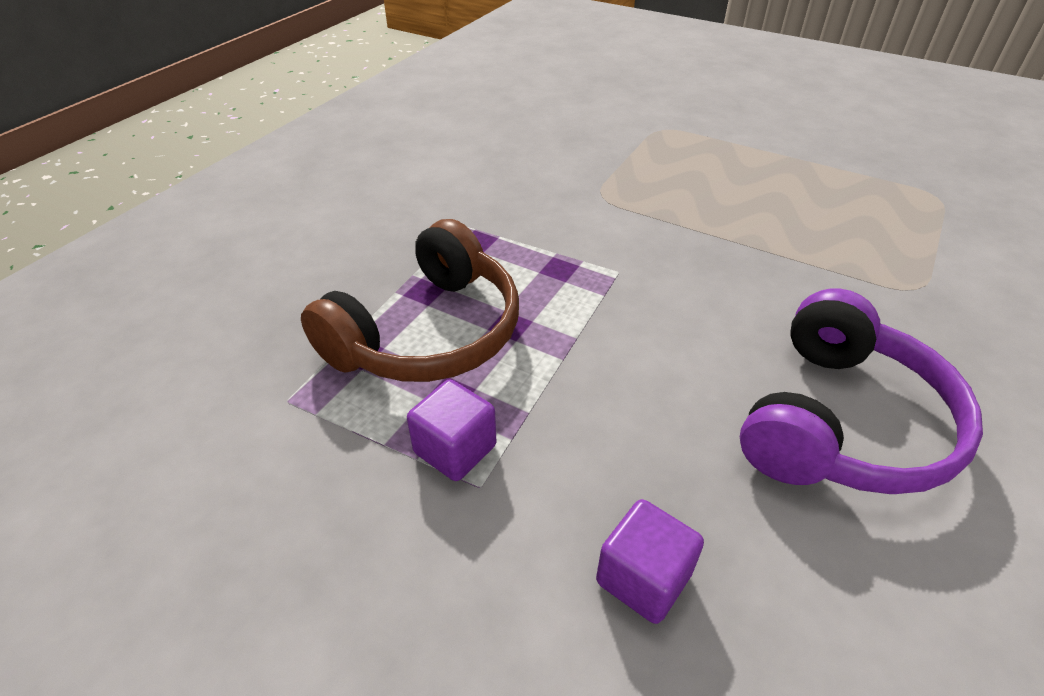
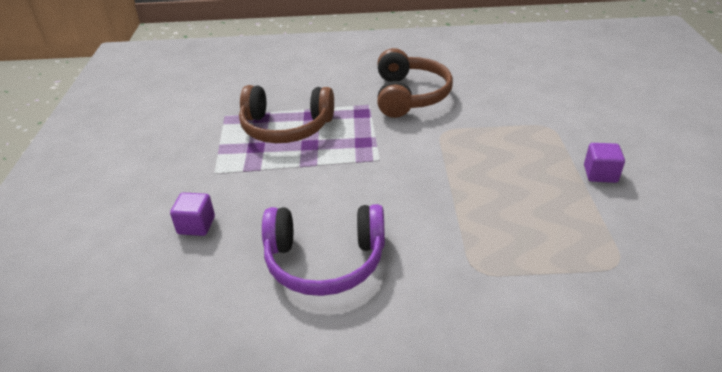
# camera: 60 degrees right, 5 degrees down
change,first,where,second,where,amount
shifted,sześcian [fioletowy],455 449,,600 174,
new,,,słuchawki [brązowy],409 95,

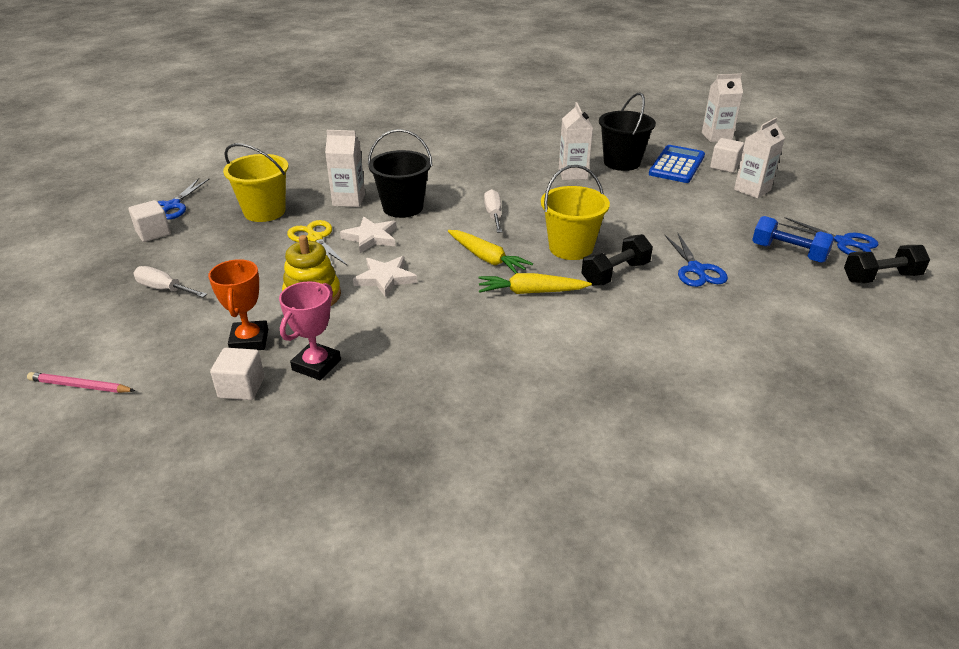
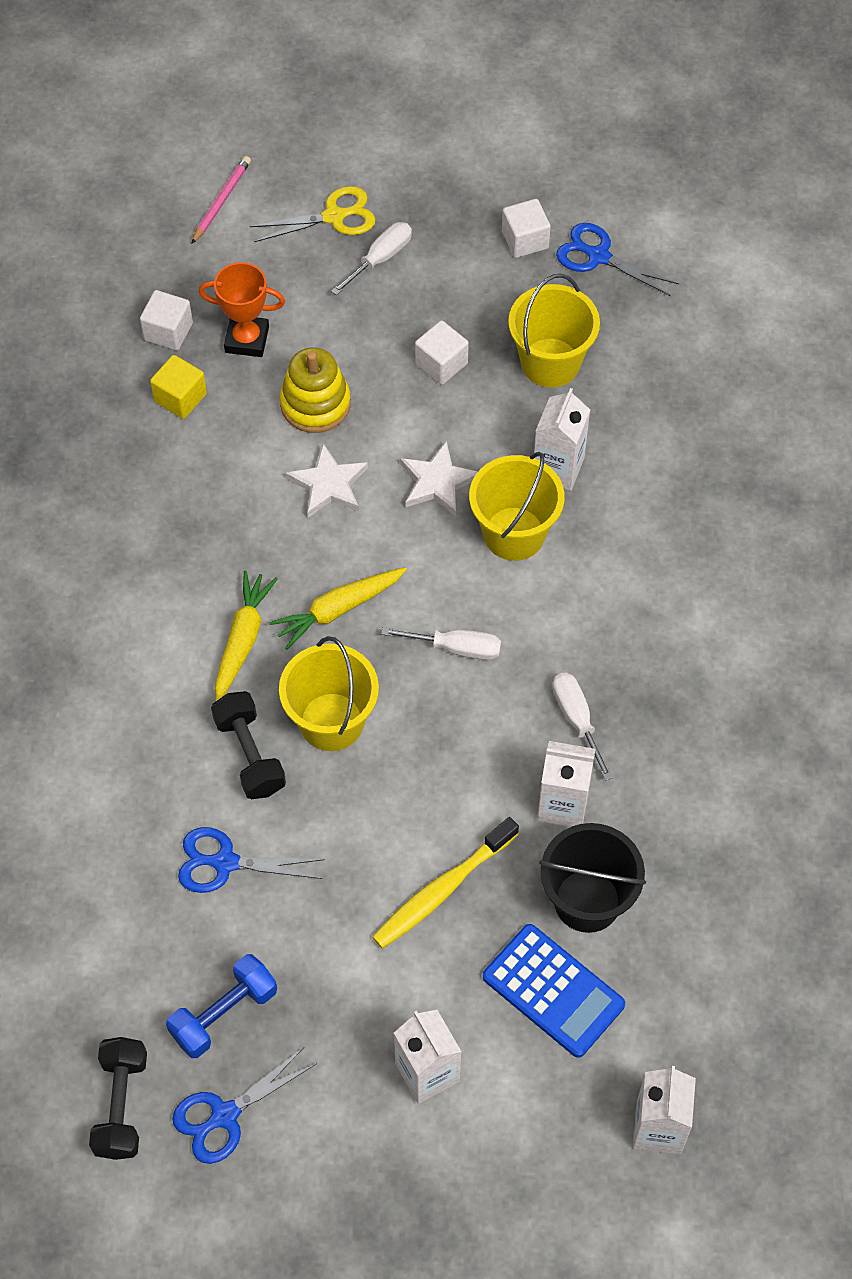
# camera: 105 degrees right, 25 degrees up
change,first,where,second,where,amount
repainted,wiadro [czarny],403 207,wiadro [żółty],514 534,
shifted,sześcian [biały],724 166,,441 364,
shifted,nożyczki [żółty],315 238,,334 216,
swapped,puchar [różowy],316 365,sześcian [żółty],180 398,
new,,,śrubokręt [biały],577 719,
new,,,szczoteczka do zębów [żółty],442 889,

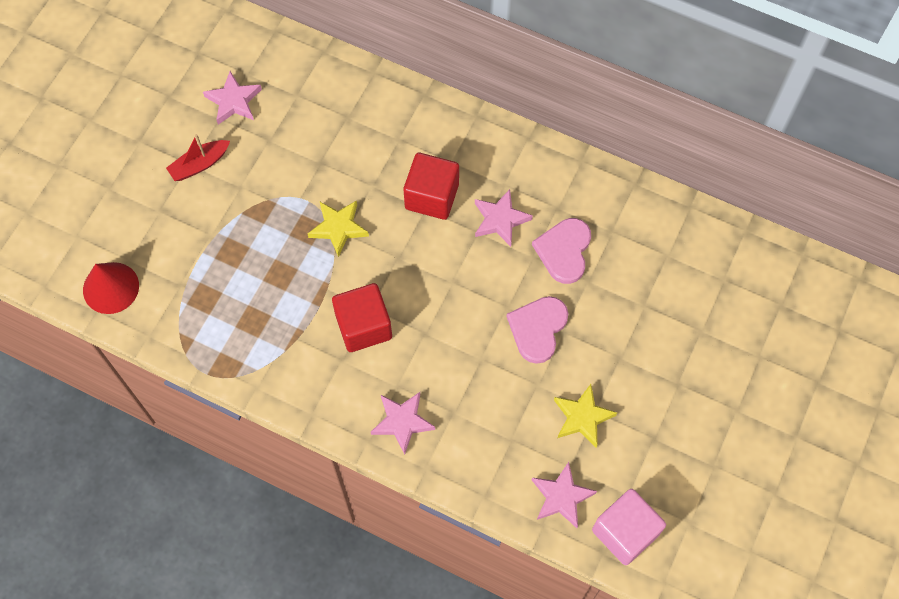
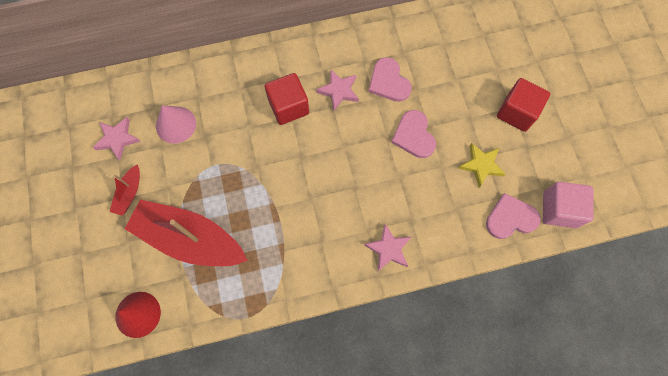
# camera: 40 degrees left, 5 degrees up
change,first,where,second,where,amount
gone,gwiazda [żółty],338 228,,,
shifted,sześcian [czerwony],363 326,,516 112,
swapped,gwiazda [różowy],561 497,serce [różowy],510 218,
new,,,stożek [różowy],176 124,
new,,,łódka [czerwony],190 239,

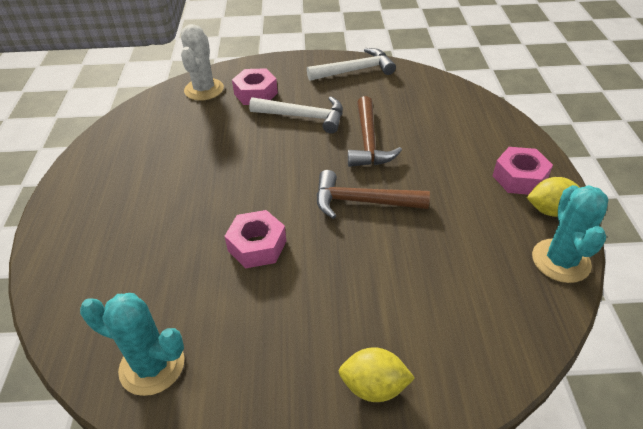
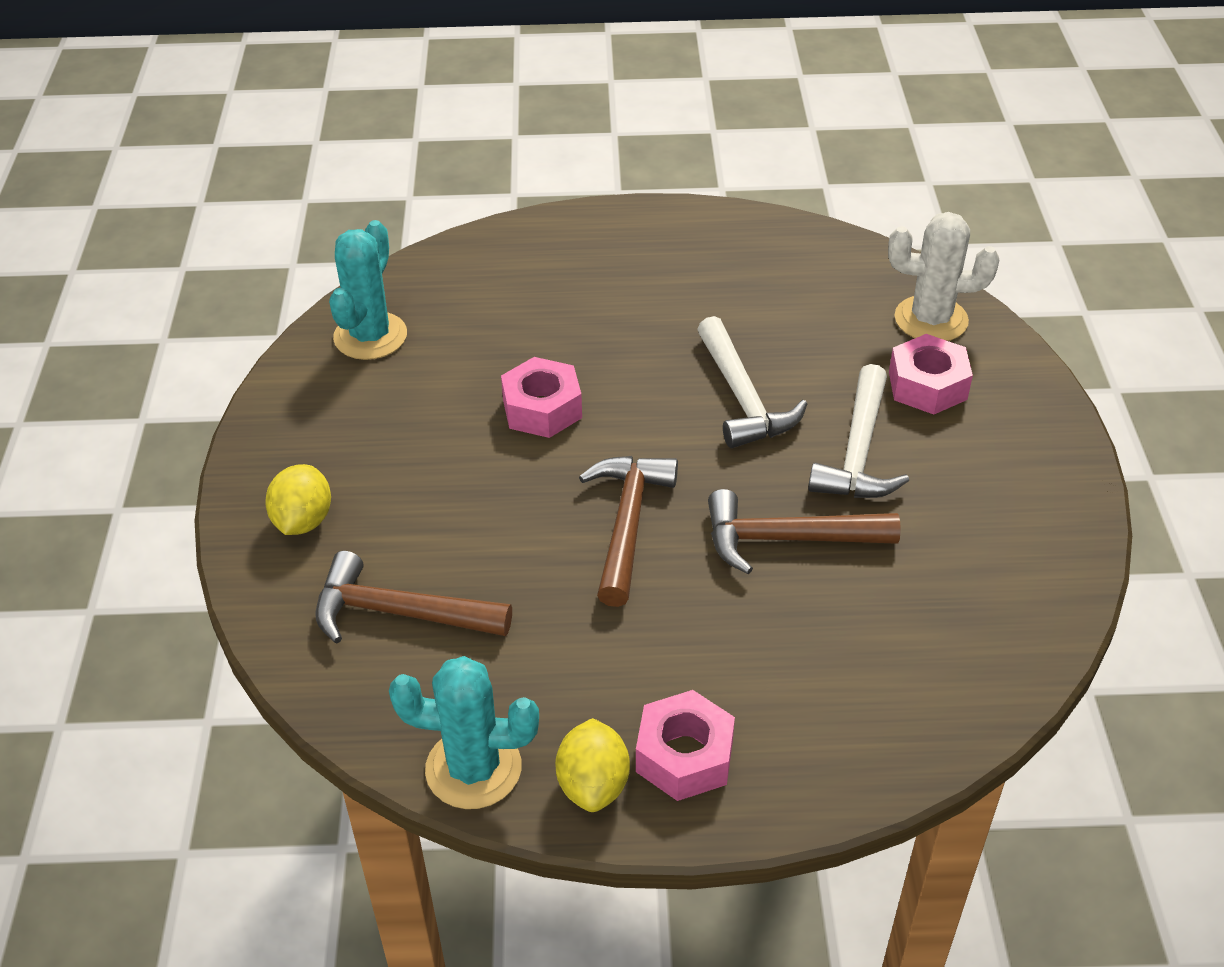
# camera: 90 degrees right, 0 degrees up
change,first,where,second,where,amount
shifted,młotek [biały],355 70,,742 398,
new,,,młotek [brązowy],400 613,

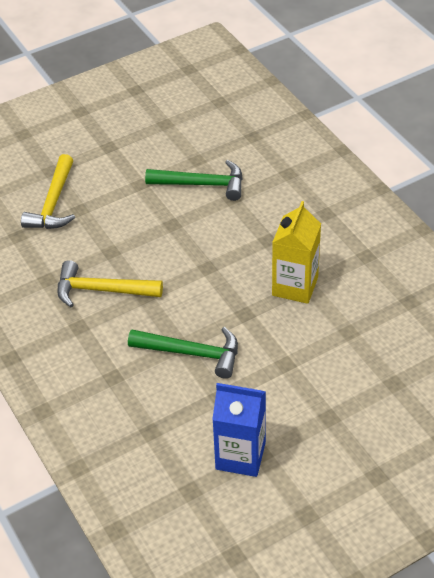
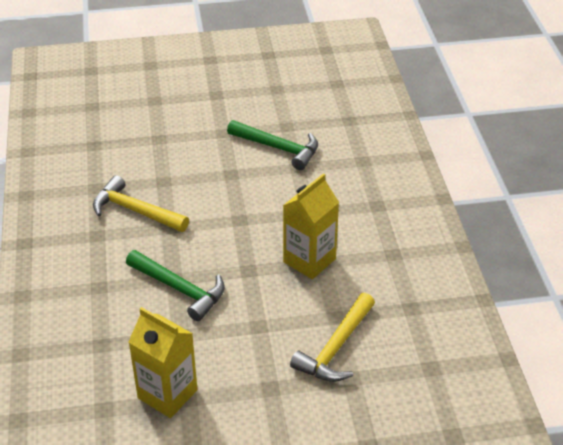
# camera: 20 degrees right, 5 degrees down
change,first,where,second,where,amount
shifted,młotek [żółty],53 203,,335 348,
repainted,karton mleka [niebieski],240 455,karton mleka [żółty],167 394,

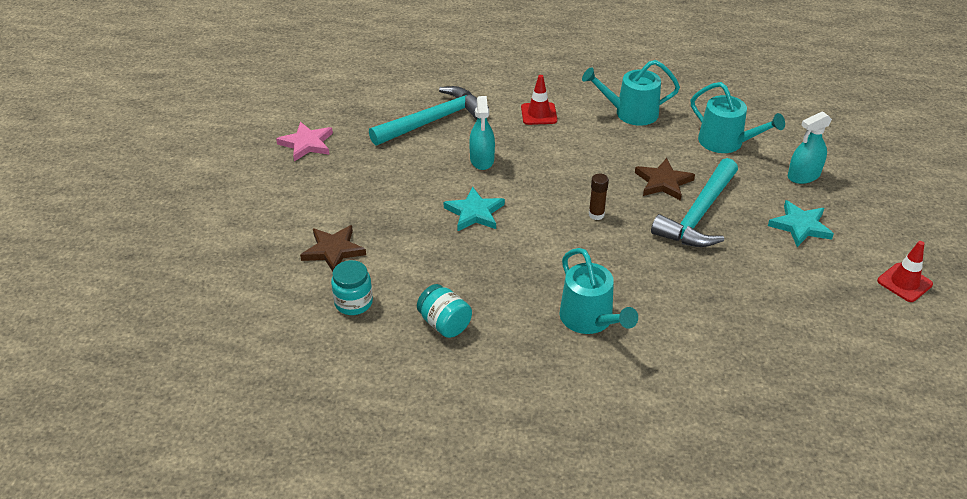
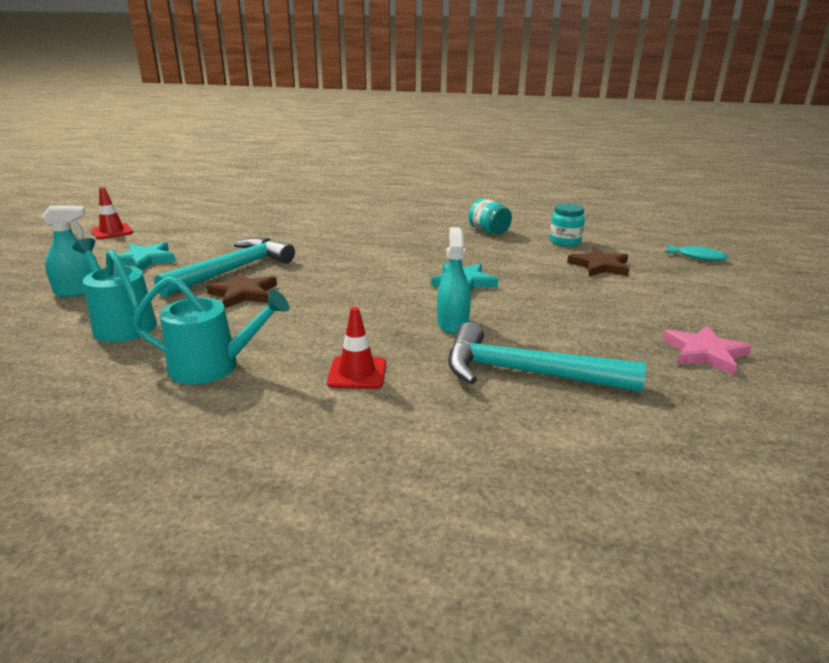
# camera: 175 degrees left, 15 degrees down
change,first,where,second,where,amount
rotated,młotek [turkusowy],433 120,,525 373,45 degrees clockwise
gone,klej w sztyfcie [brązowy],596 214,,,
gone,konewka [turkusowy],590 319,,,
new,,,ryba [turkusowy],697 257,

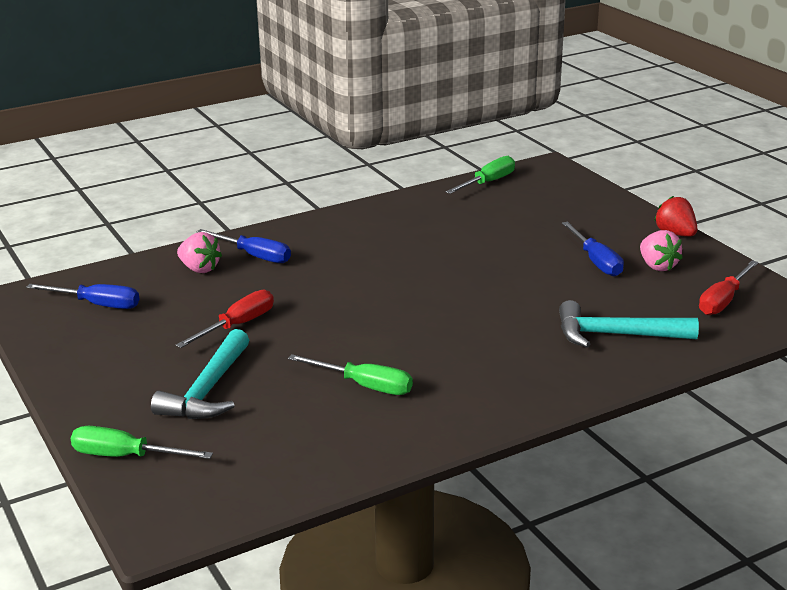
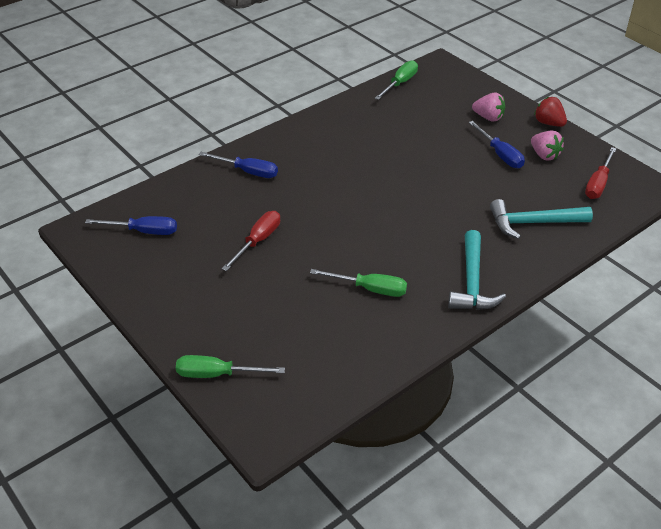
# camera: 10 degrees left, 15 degrees up
change,first,where,second,where,amount
shifted,truskawka [różowy],199 269,,488 117,
shifted,młotek [turkusowy],208 390,,472 282,

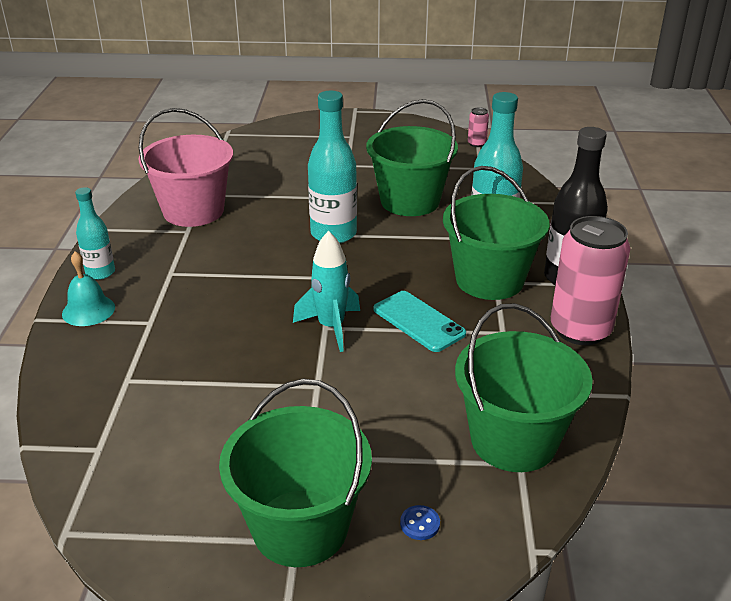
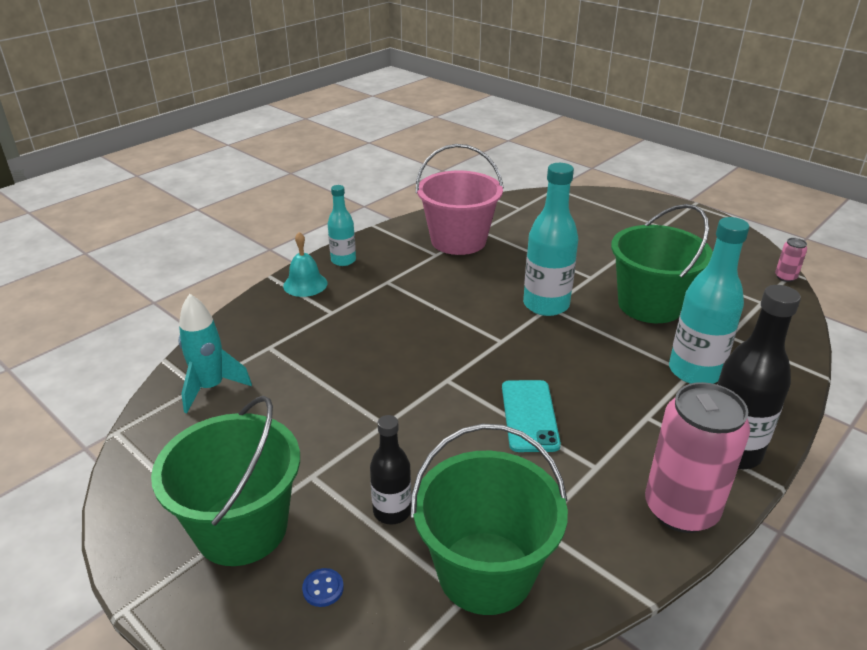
# camera: 40 degrees right, 0 degrees up
change,first,where,second,where,amount
gone,wiadro [zielony],489 280,,,
shifted,rakieta [turkusowy],331 327,,211 388,
new,,,butelka [czarny],392 511,

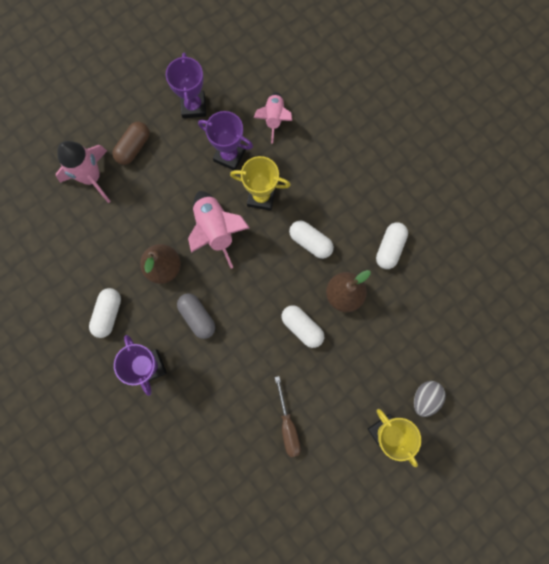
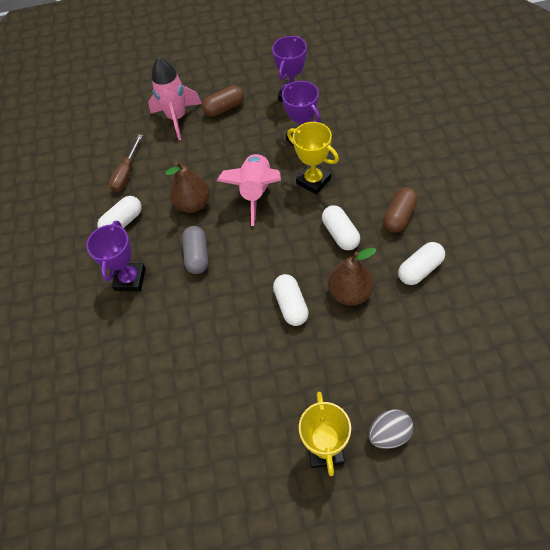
# camera: 35 degrees right, 20 degrees down
change,first,where,second,where,amount
gone,rakieta [różowy],274 118,,,
shifted,śrubokręt [brązowy],287 425,,126 173,
new,,,kapsułka [brązowy],399 216,

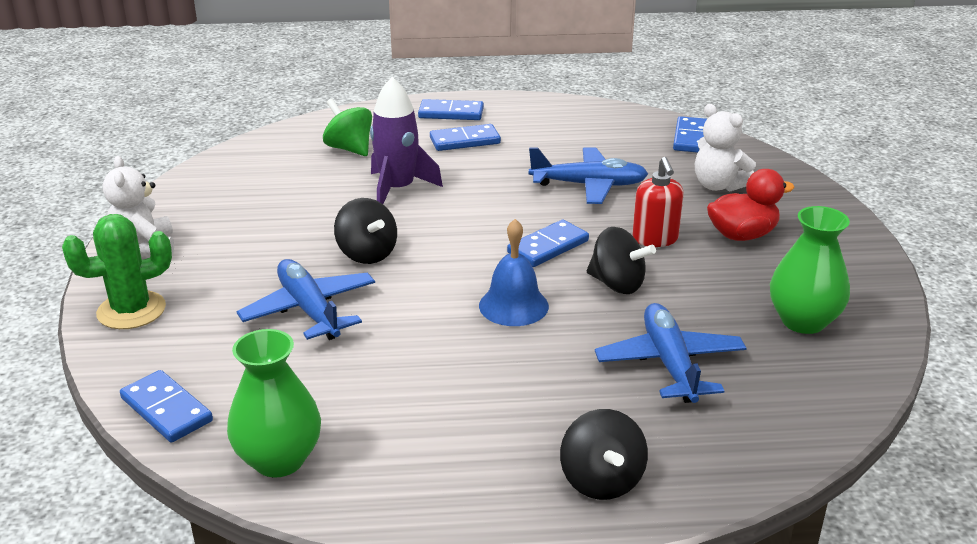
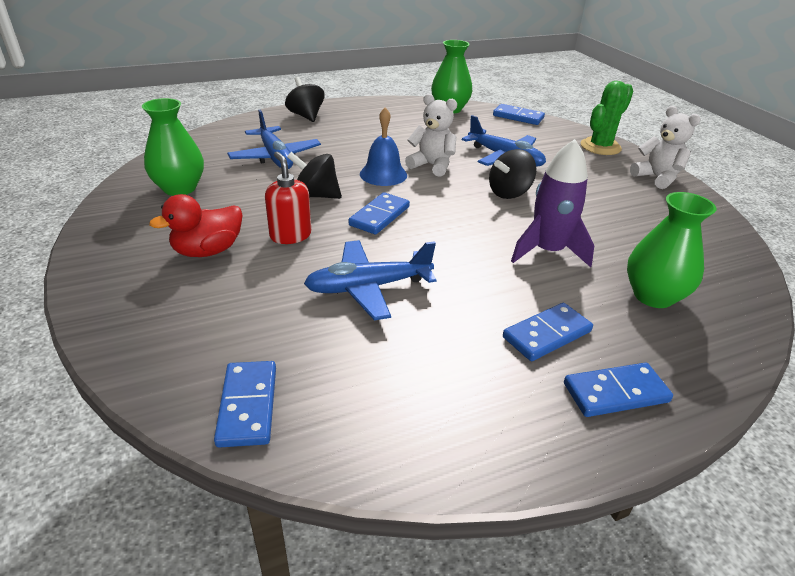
# camera: 160 degrees right, 5 degrees up
change,first,where,second,where,amount
swapped,bączek [zielony],349 149,wazon [zielony],653 296,
shifted,miś [biały],718 185,,432 165,
rotated,bączek [czarny],367 254,,509 193,75 degrees counterclockwise

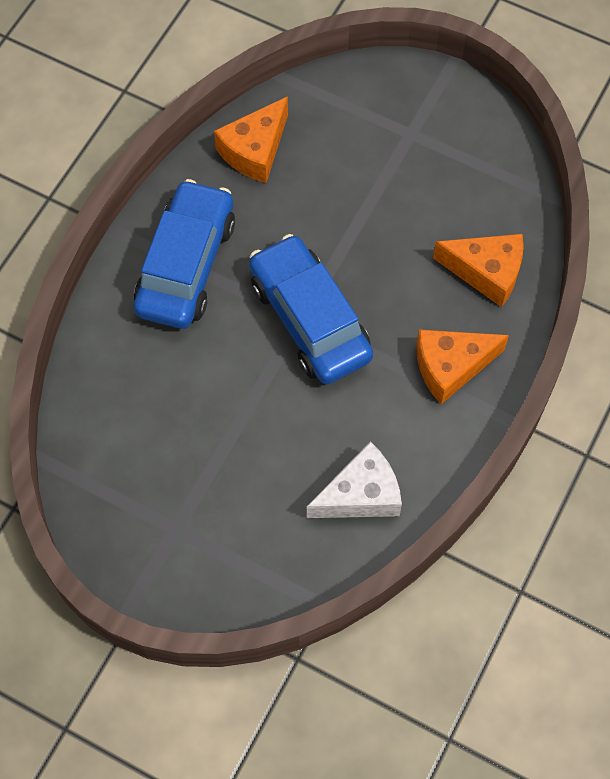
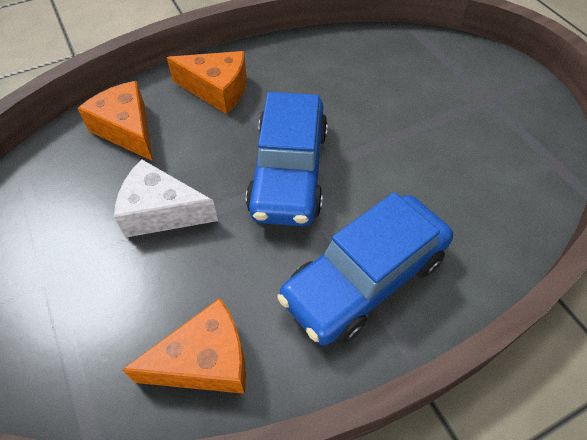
# camera: 145 degrees left, 10 degrees down
change,first,where,second,where,amount
shifted,ser [biały],361 494,,161 211,

